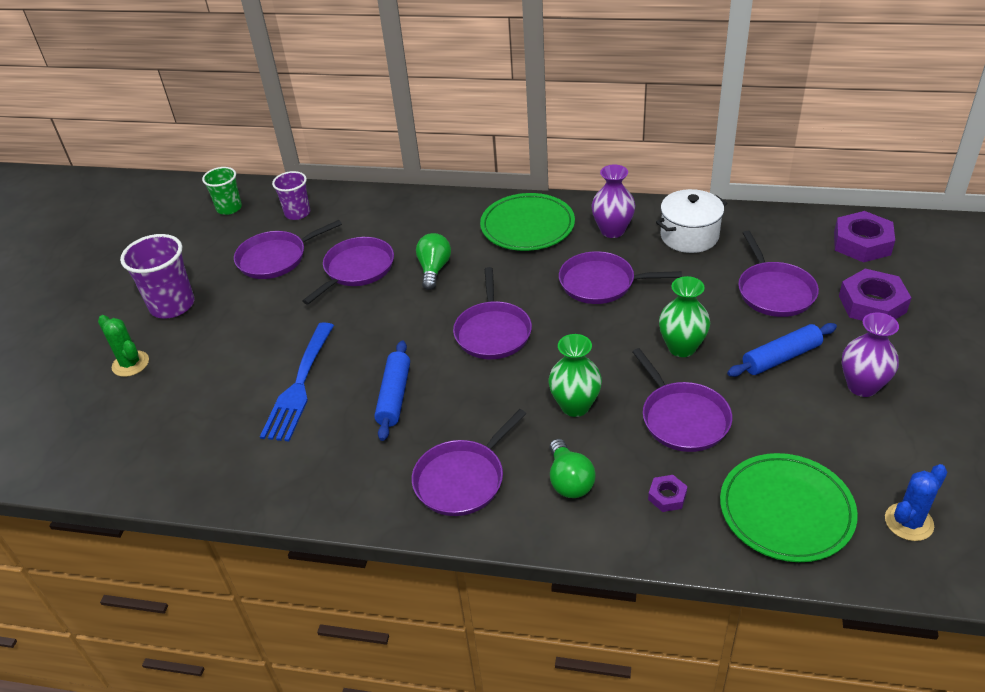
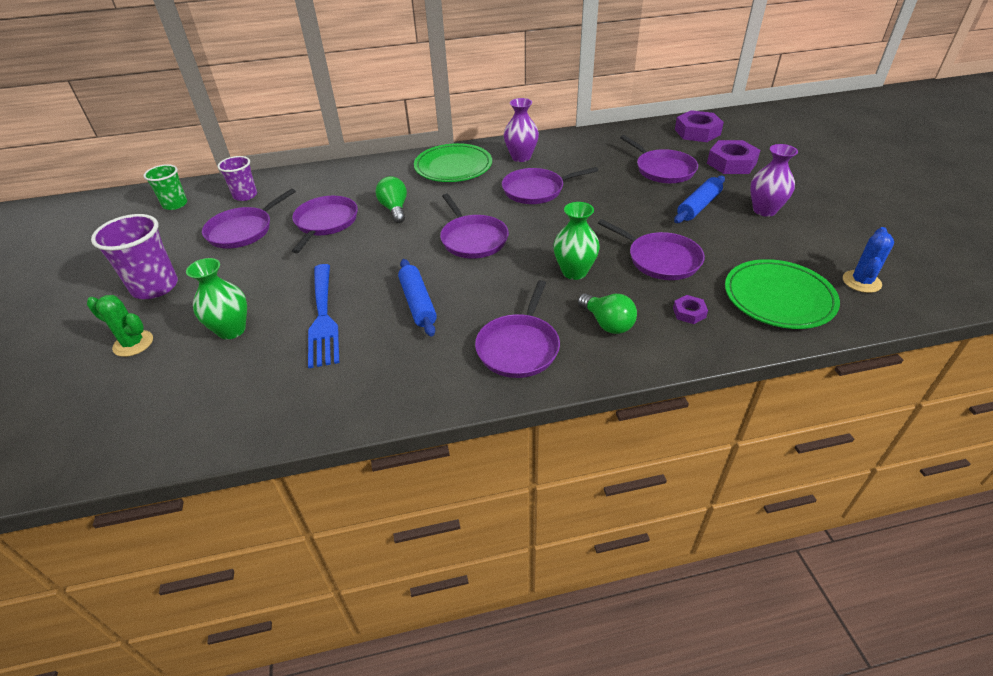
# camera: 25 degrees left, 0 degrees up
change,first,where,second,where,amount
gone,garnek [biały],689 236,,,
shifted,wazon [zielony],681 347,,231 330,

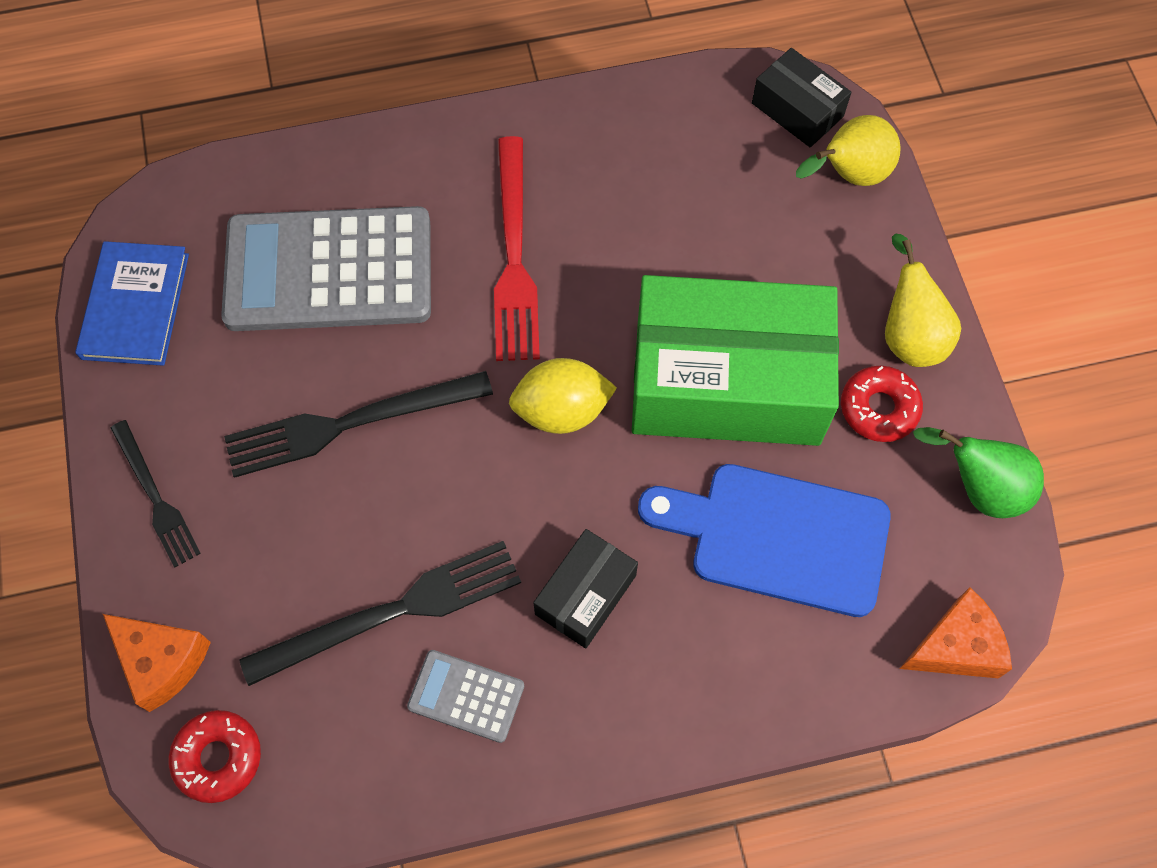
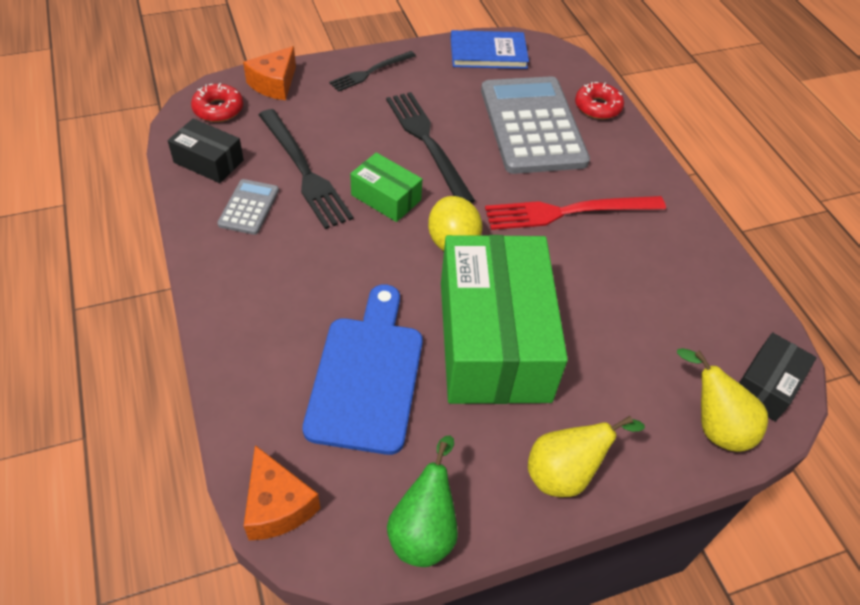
# camera: 80 degrees right, 15 degrees down
change,first,where,second,where,amount
shifted,donut [czerwony],879 408,,597 107,
shifted,pudełko [czarny],585 594,,209 161,
new,,,pudełko [zielony],386 197,

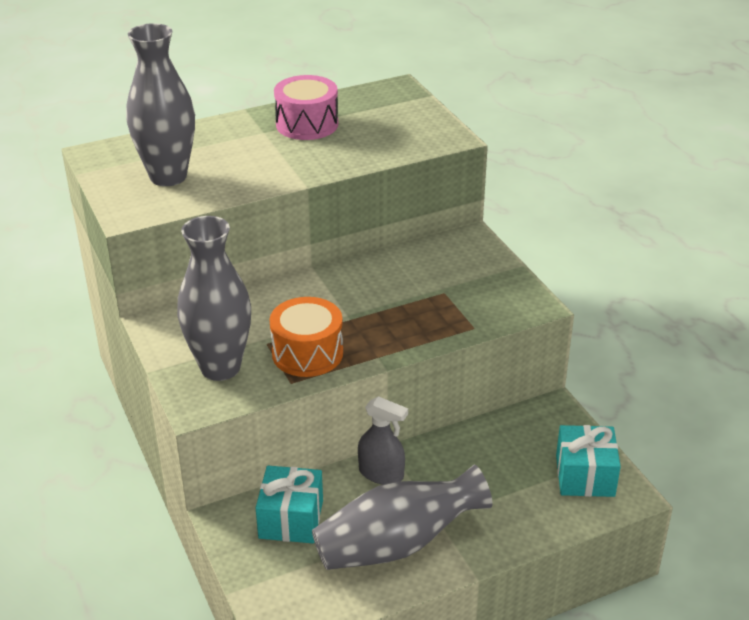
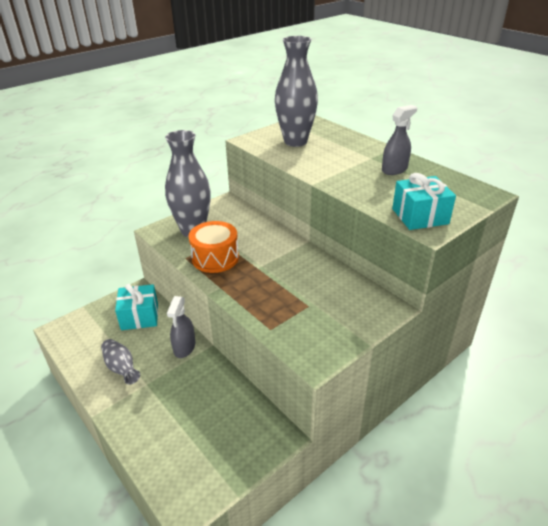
# camera: 75 degrees right, 0 degrees up
change,first,where,second,where,amount
swapped,bęben [różowy],307 124,spryskiwacz [szary],394 169,
shifted,prezent [turkusowy],585 476,,420 216,
scaled,wazon [szary],397 544,,121 368,x0.53

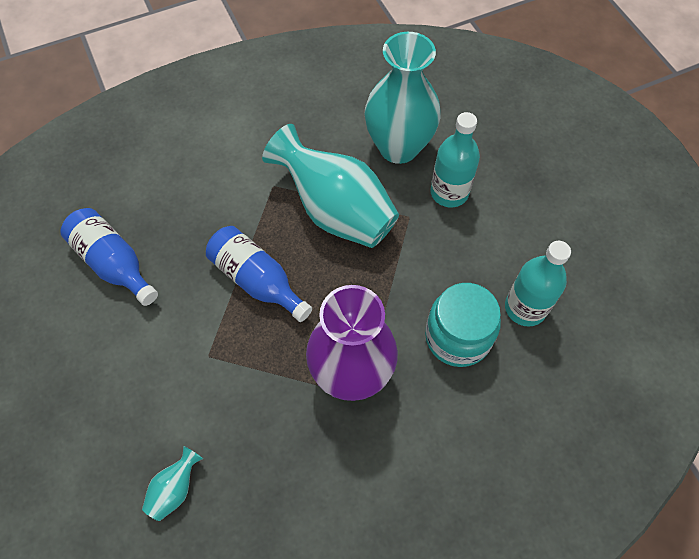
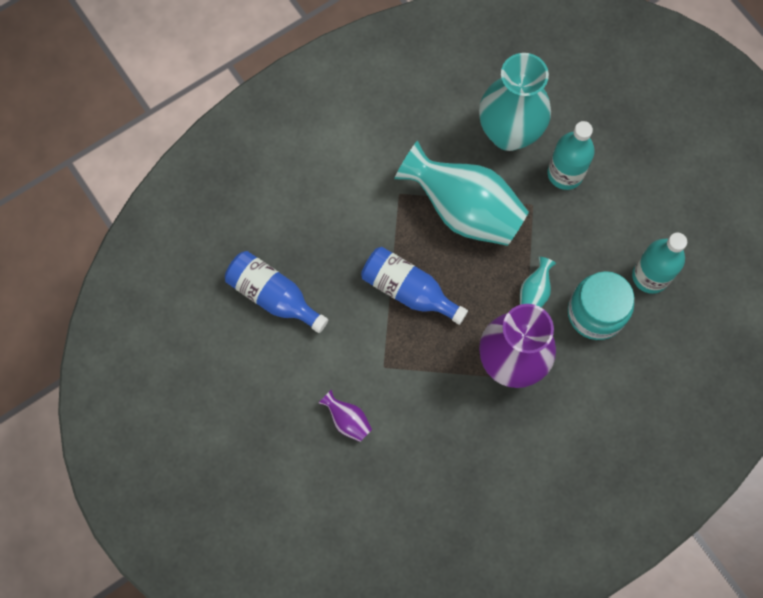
# camera: 10 degrees left, 10 degrees up
change,first,where,second,where,amount
shifted,wazon [turkusowy],175 489,,534 292,
new,,,wazon [fioletowy],347 420,

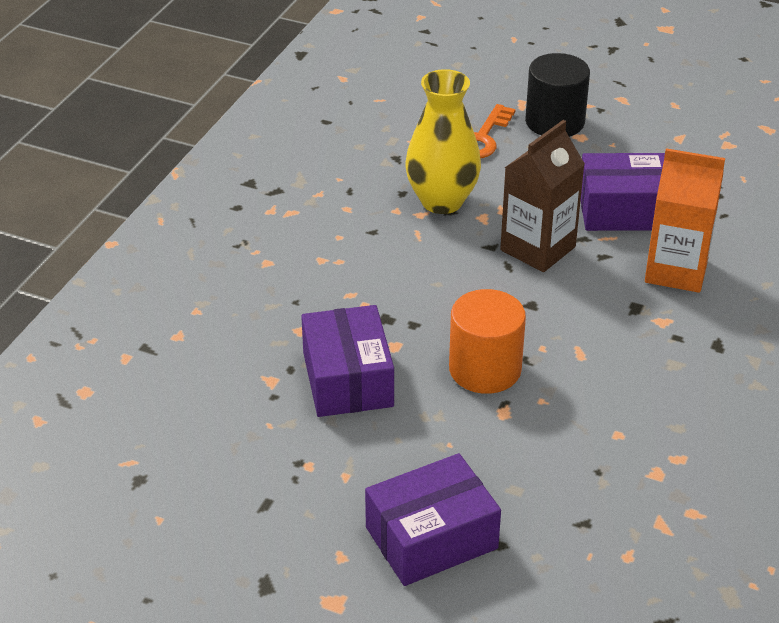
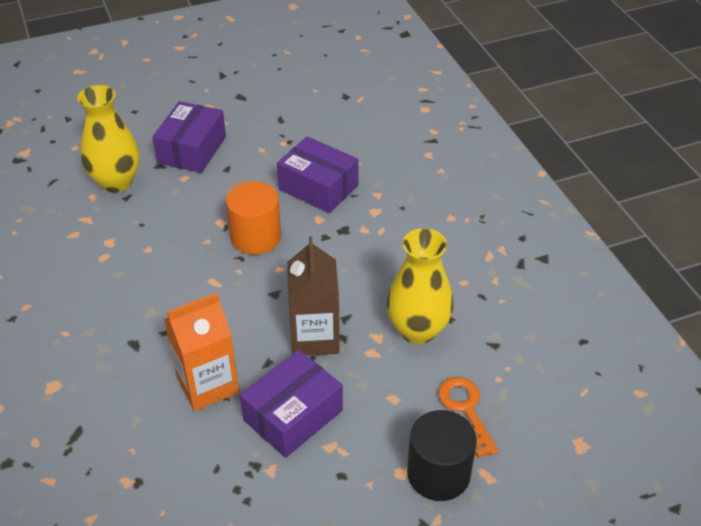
# camera: 135 degrees right, 5 degrees up
change,first,where,second,where,amount
new,,,wazon [żółty],116 182,

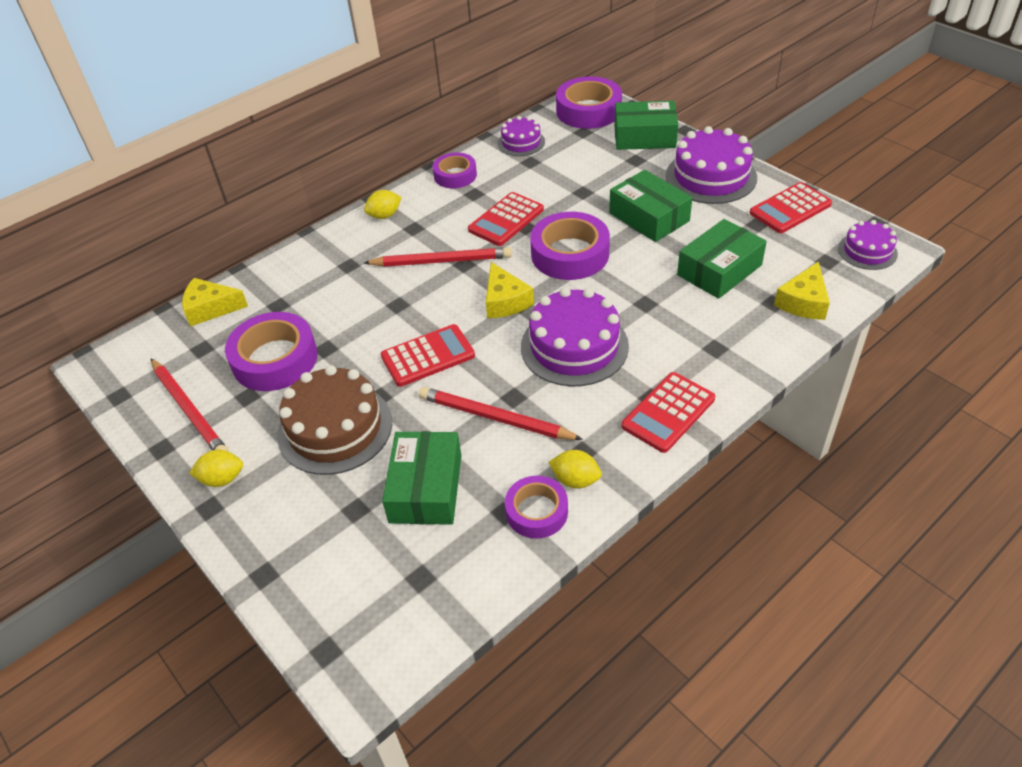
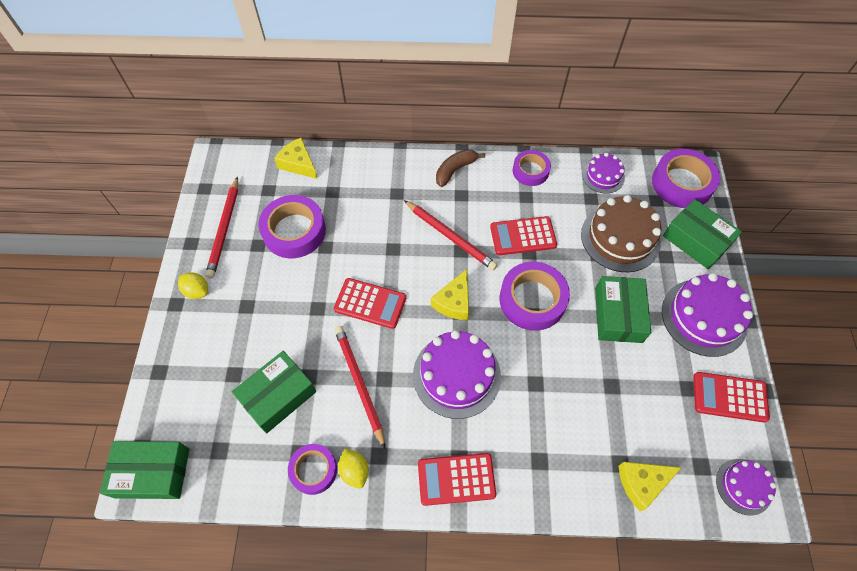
# camera: 40 degrees right, 15 degrees up
change,first,where,second,where,amount
swapped,cytryna [żółty],384 215,banan [brązowy],455 170,
shifted,pudełko [zielony],719 270,,152 473,
shifted,tort [brązowy],335 428,,620 238,

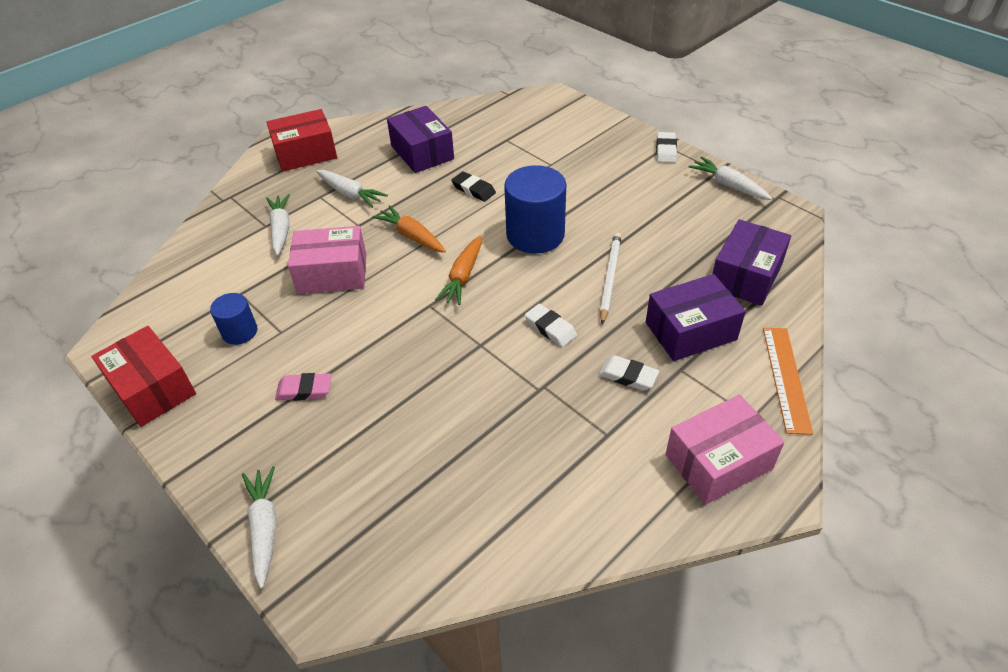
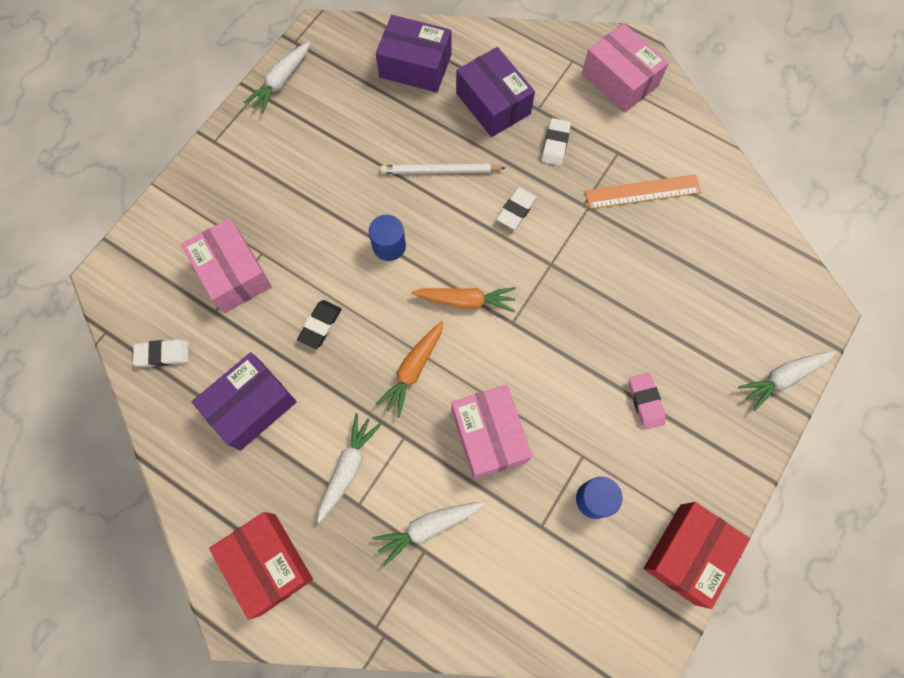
# camera: 105 degrees left, 25 degrees up
change,first,where,second,where,amount
shifted,gumka do mazania [biały],666 150,,163 354,
scaled,walec [niebieski],535 235,,389 246,x0.54
shifted,linijka [pomarańczowy],786 378,,642 191,
new,,,pudełko [różowy],233 273,

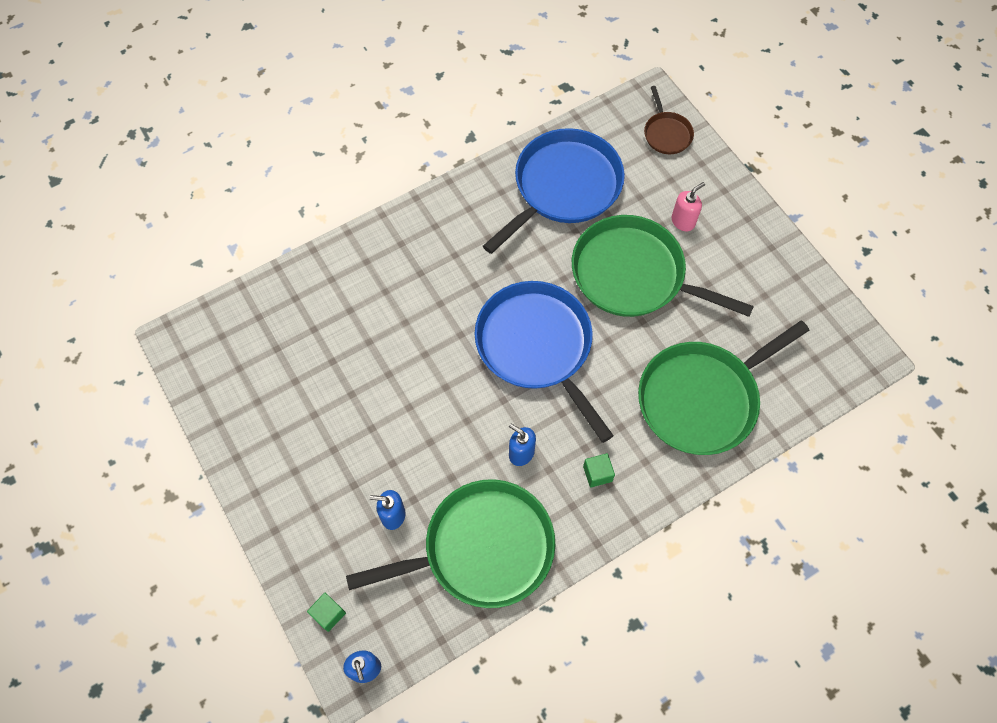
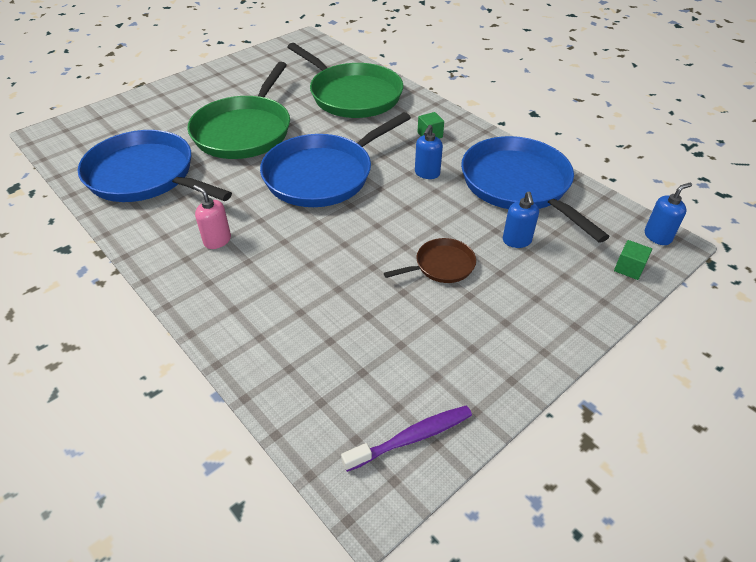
# camera: 100 degrees left, 20 degrees down
change,first,where,second,where,amount
shifted,patelnia [brązowy],666 133,,441 265,
shifted,dozownik mydła [różowy],683 221,,217 240,
repainted,patelnia [zielony],481 548,patelnia [niebieski],519 185,
new,,,szczoteczka do zębów [fioletowy],412 438,

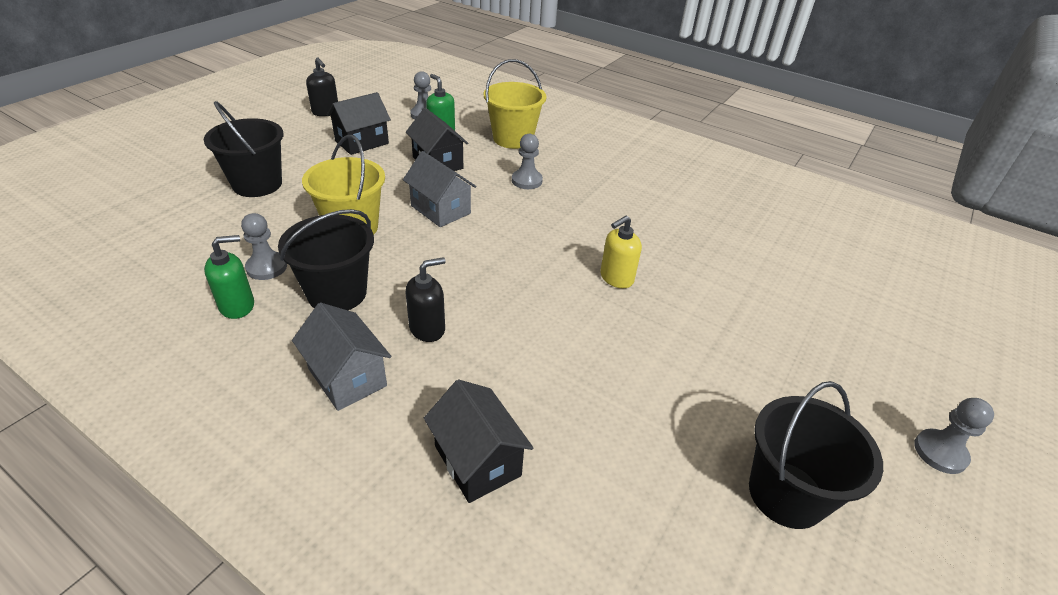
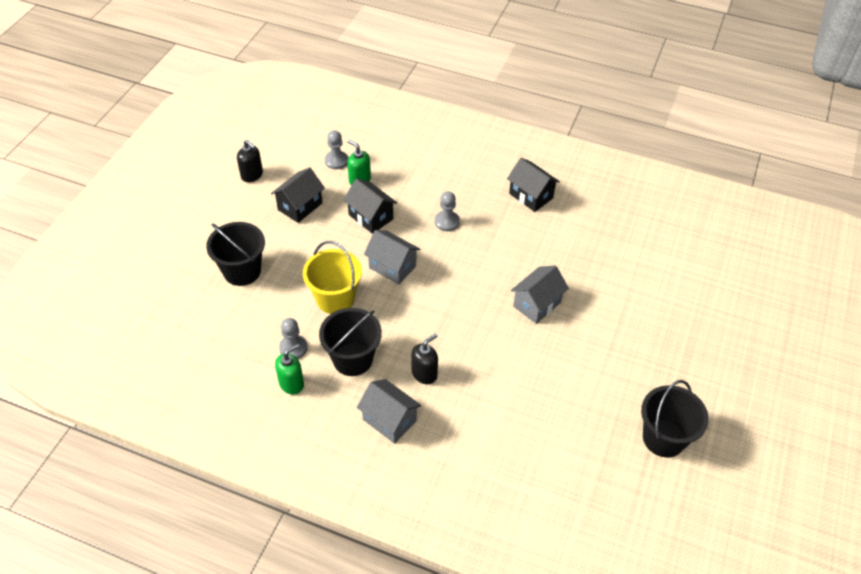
# camera: 10 degrees left, 10 degrees up
change,first,where,second,where,amount
gone,wiadro [żółty],513 139,,,
swapped,dozownik mydła [żółty],616 278,domek [szary],537 304,
shifted,domek [czarny],477 461,,531 196,
gone,pionek [szary],940 452,,,

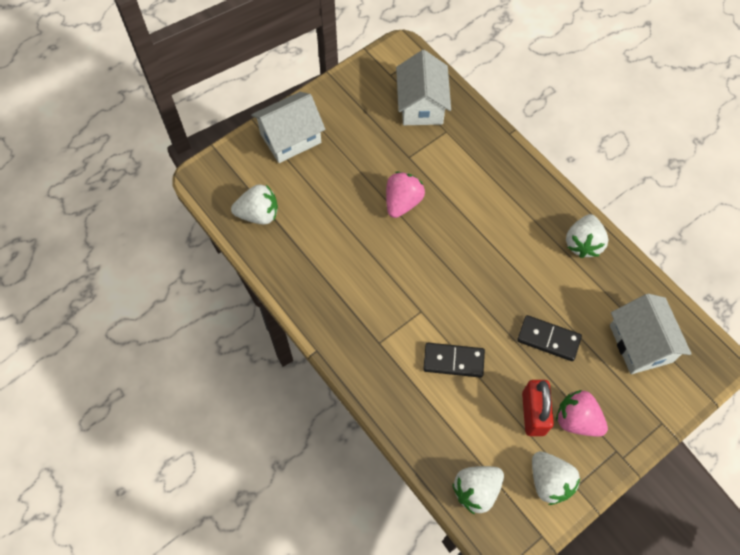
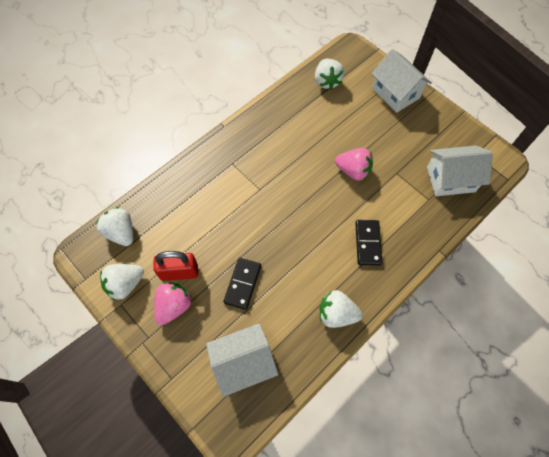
# camera: 85 degrees right, 0 degrees up
change,first,where,second,where,amount
shifted,kostka domina [czarny],453 361,,368 243,

